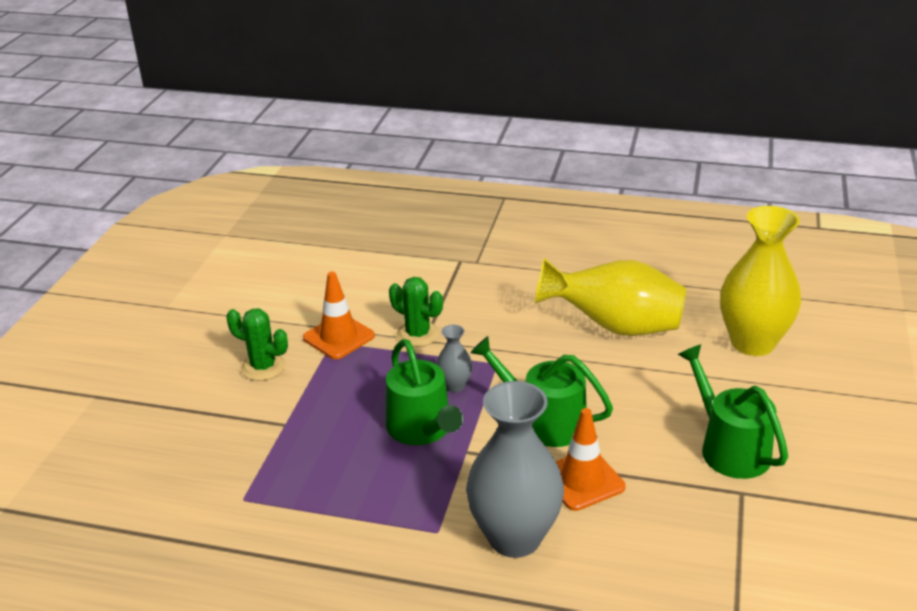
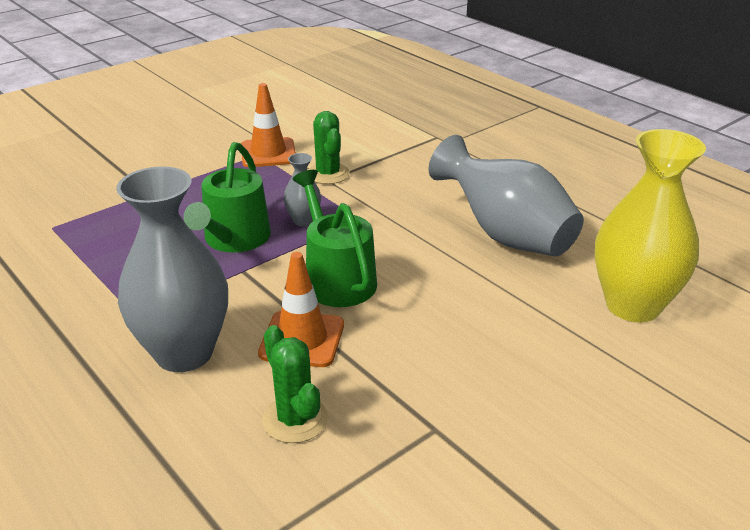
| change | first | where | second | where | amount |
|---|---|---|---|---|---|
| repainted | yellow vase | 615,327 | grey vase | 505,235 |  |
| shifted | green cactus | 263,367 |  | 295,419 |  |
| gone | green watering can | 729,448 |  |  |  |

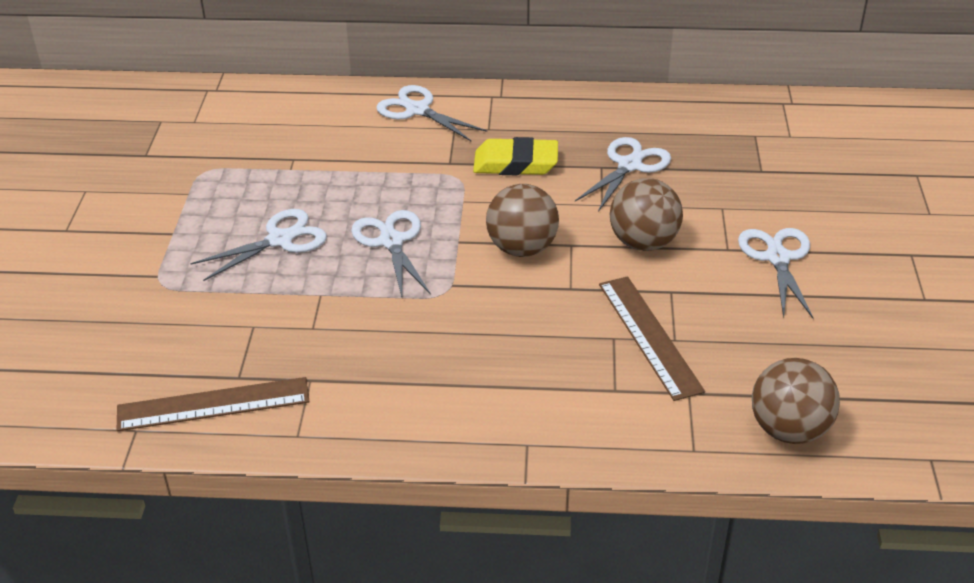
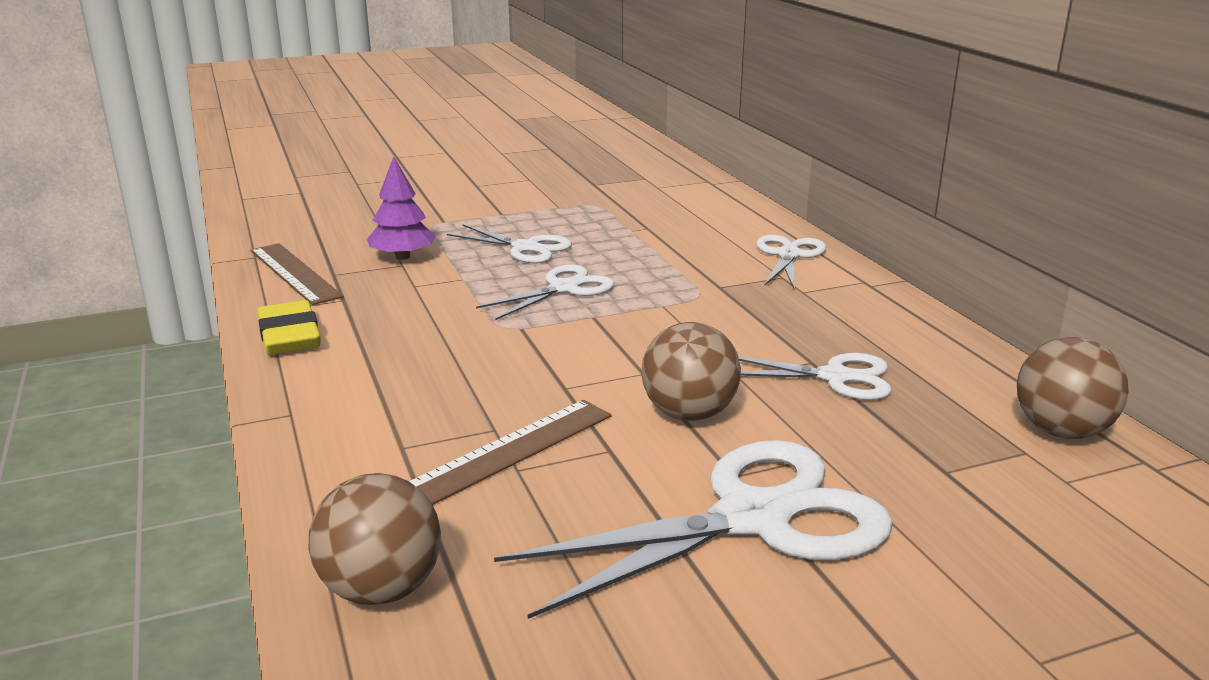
| change | first | where | second | where | amount |
|---|---|---|---|---|---|
| shifted | yellow eraser | 515,163 |  | 289,336 |  |
| shifted | brown ball | 522,248 |  | 1061,431 |  |
| scaled | white scissors | 777,258 |  | 753,518 | x1.78 |
| new |  |  | purple tree | 402,257 |  |

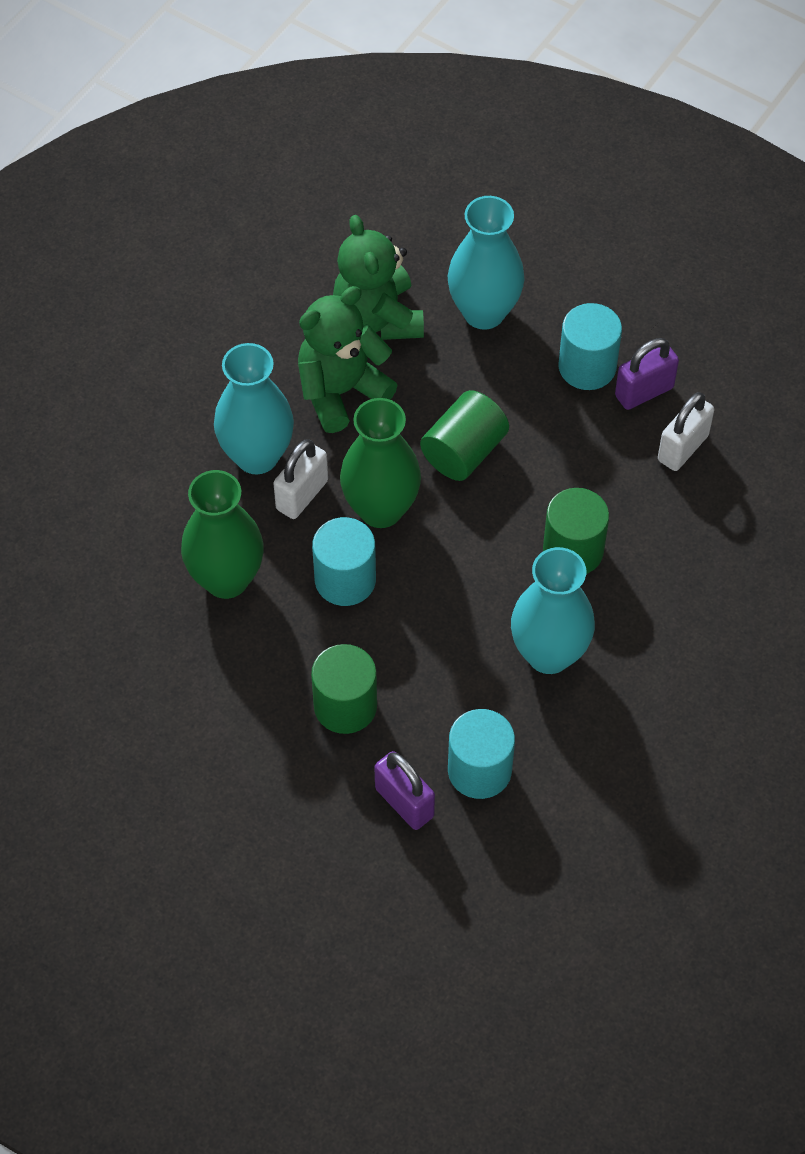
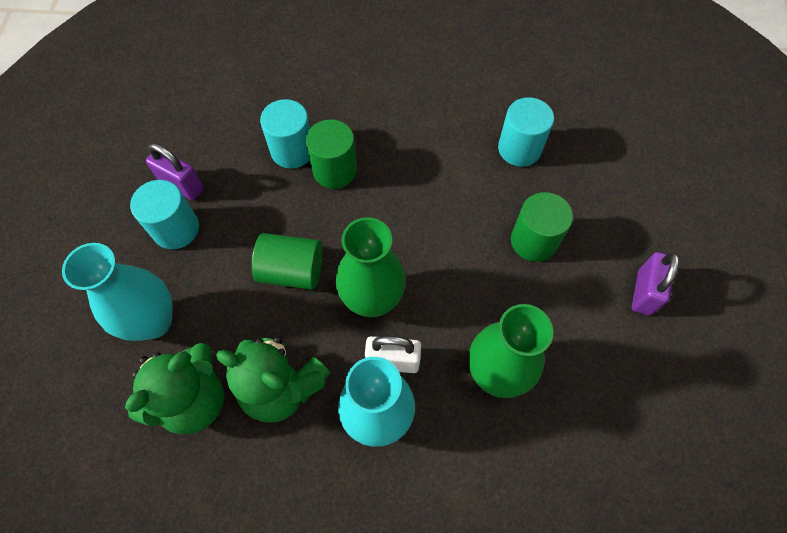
| change | first | where | second | where | amount |
|---|---|---|---|---|---|
| gone | white padlock | 682,448 |  |  |  |
| shifted | turquoise cylinder | 345,580 |  | 292,150 |  |
| gone | turquoise vase | 549,654 |  |  |  |
| shifted | purple padlock | 404,802 |  | 644,292 |  |

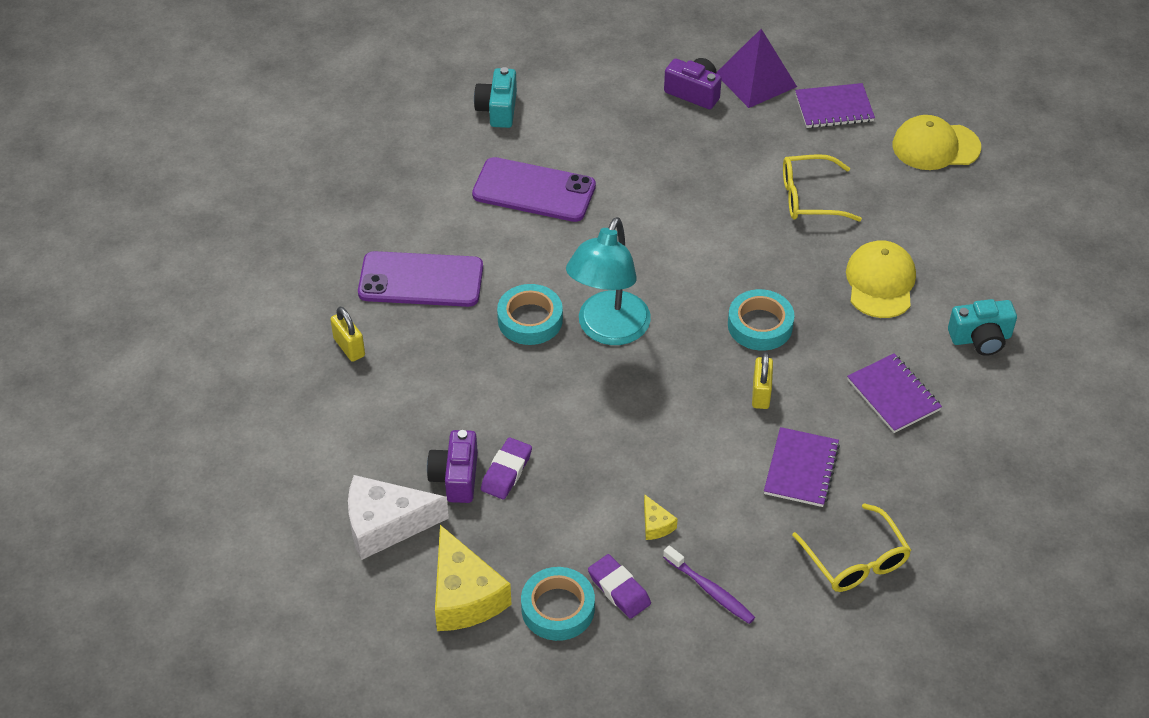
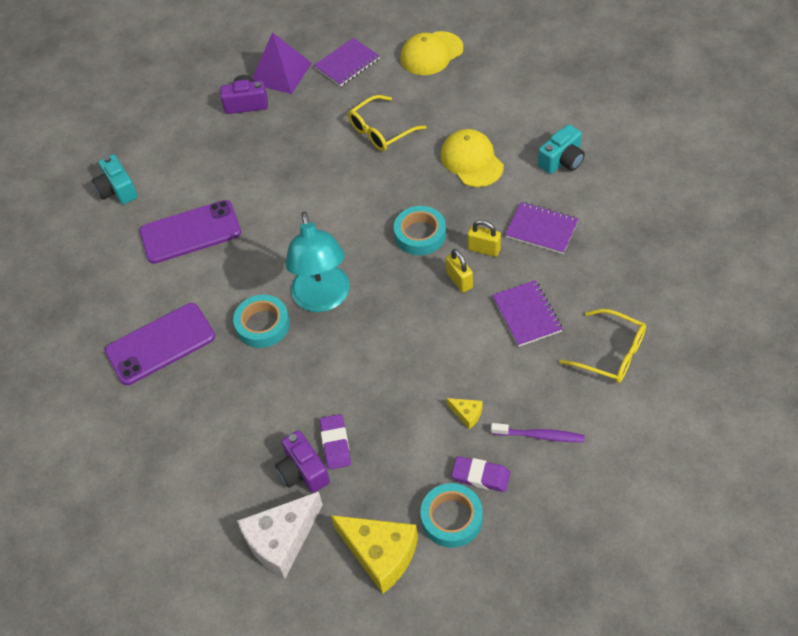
| change | first | where | second | where | amount |
|---|---|---|---|---|---|
| shifted | yellow padlock | 349,347 |  | 484,249 |  |

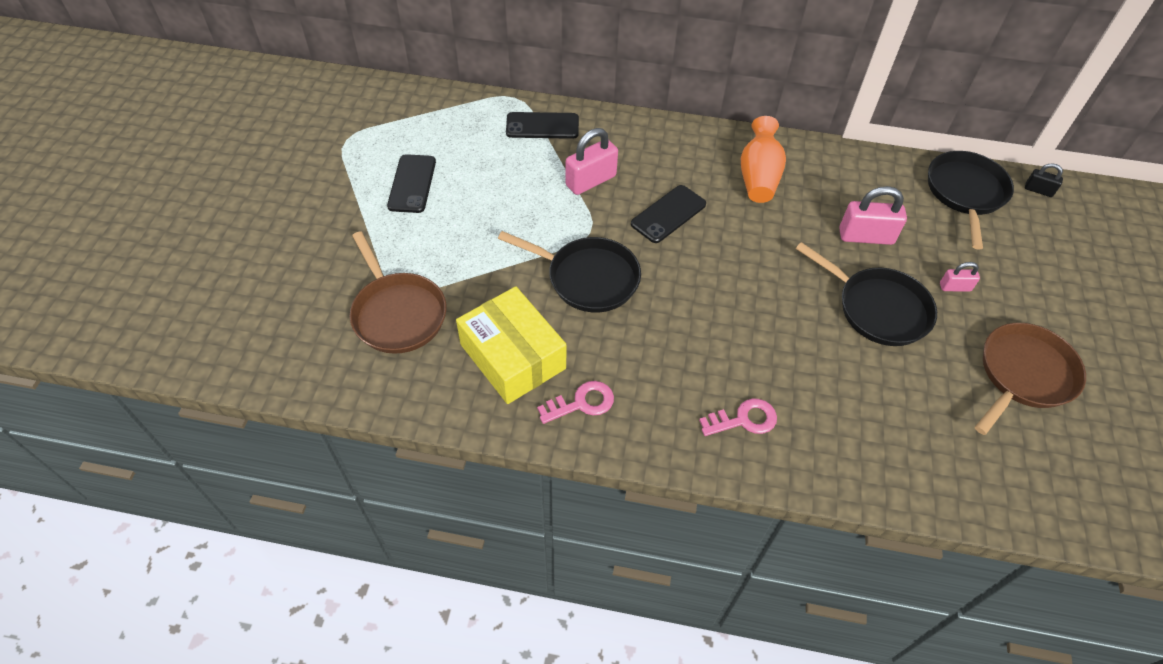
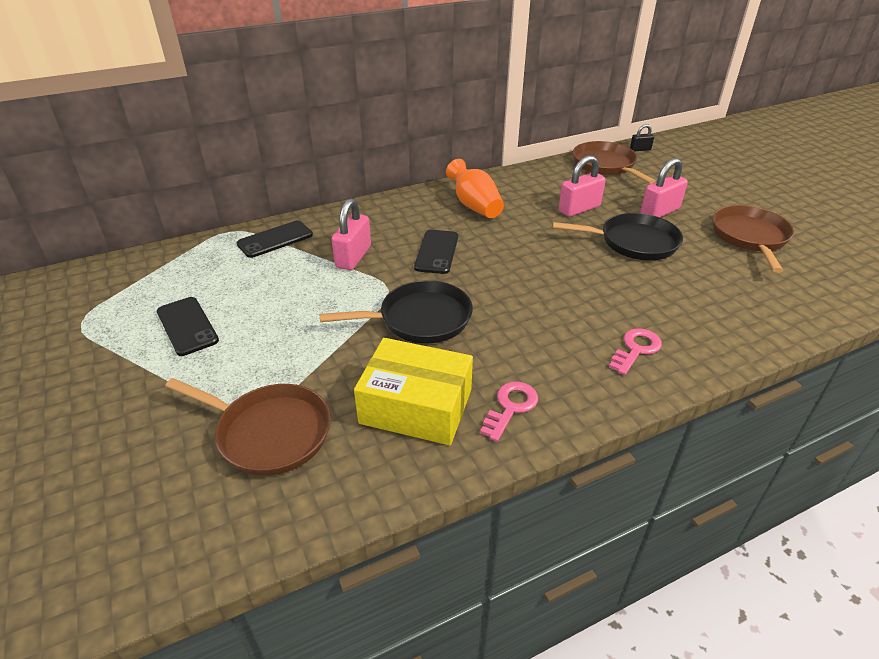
| change | first | where | second | where | amount |
|---|---|---|---|---|---|
| repainted | black pan | 965,193 | brown pan | 606,165 |  |
| scaled | pink padlock | 955,287 |  | 659,212 | x1.85 |

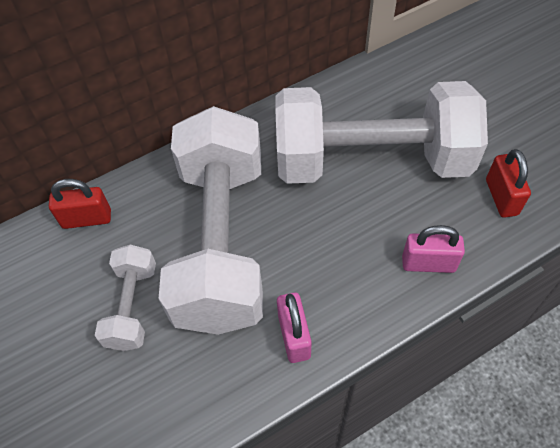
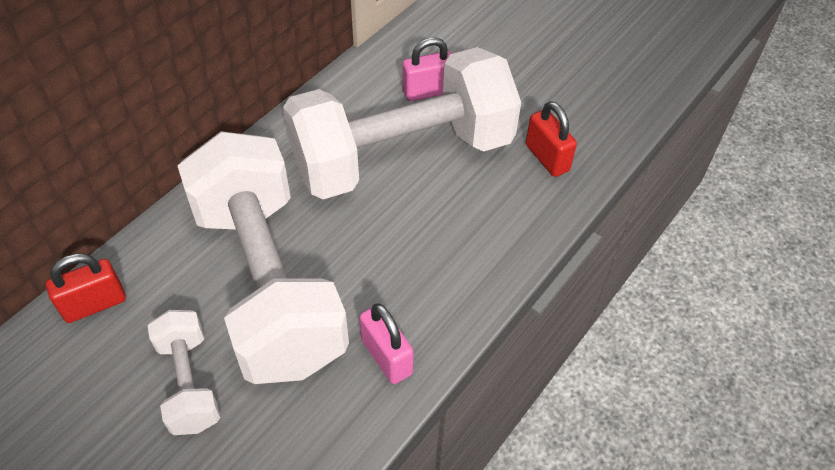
| change | first | where | second | where | amount |
|---|---|---|---|---|---|
| shifted | pink padlock | 428,263 |  | 428,91 |  |

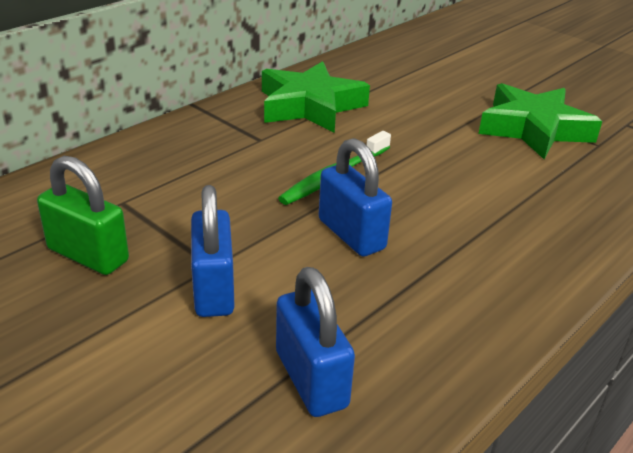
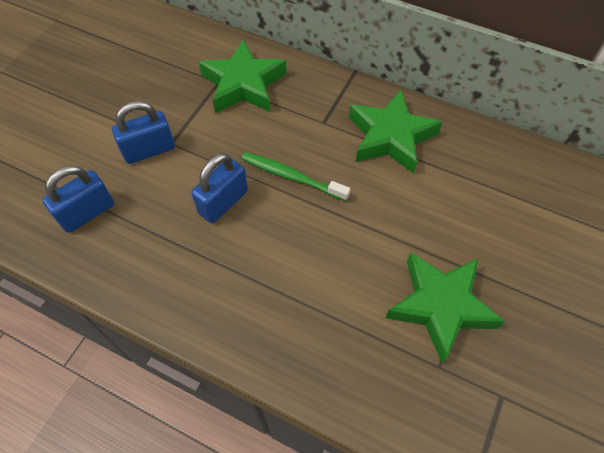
| change | first | where | second | where | amount |
|---|---|---|---|---|---|
| gone | green padlock | 88,255 |  |  |  |
| new |  |  | green star | 243,84 |  |

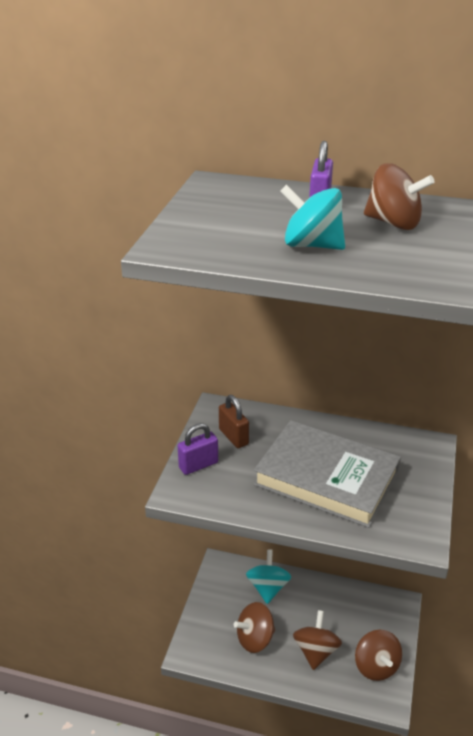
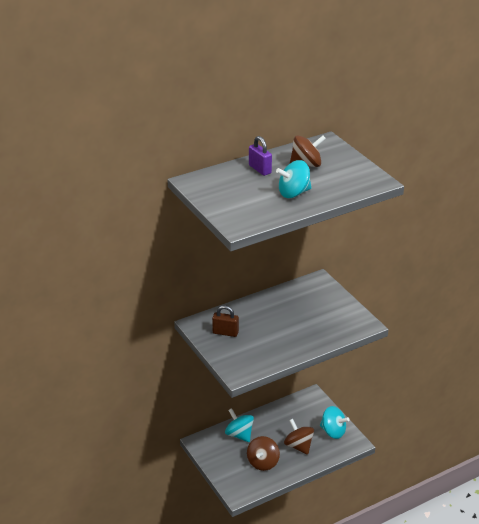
| change | first | where | second | where | amount |
|---|---|---|---|---|---|
| gone | grey book | 326,478 |  |  |  |
| gone | purple padlock | 198,465 |  |  |  |
| repainted | brown spinning top | 376,666 | turquoise spinning top | 333,431 |  |

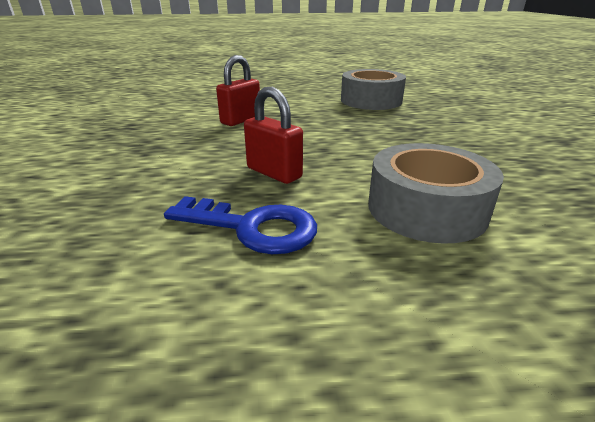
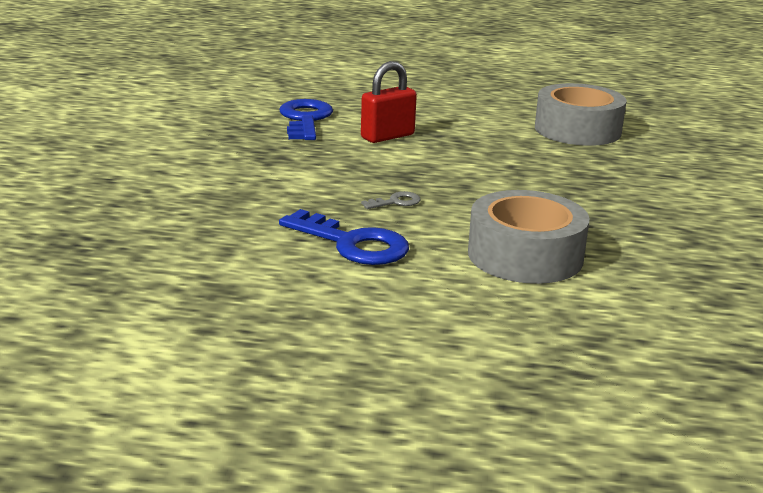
| change | first | where | second | where | amount |
|---|---|---|---|---|---|
| swapped | red padlock | 274,173 | grey key | 396,202 |  |
| new |  |  | blue key | 305,119 |  |

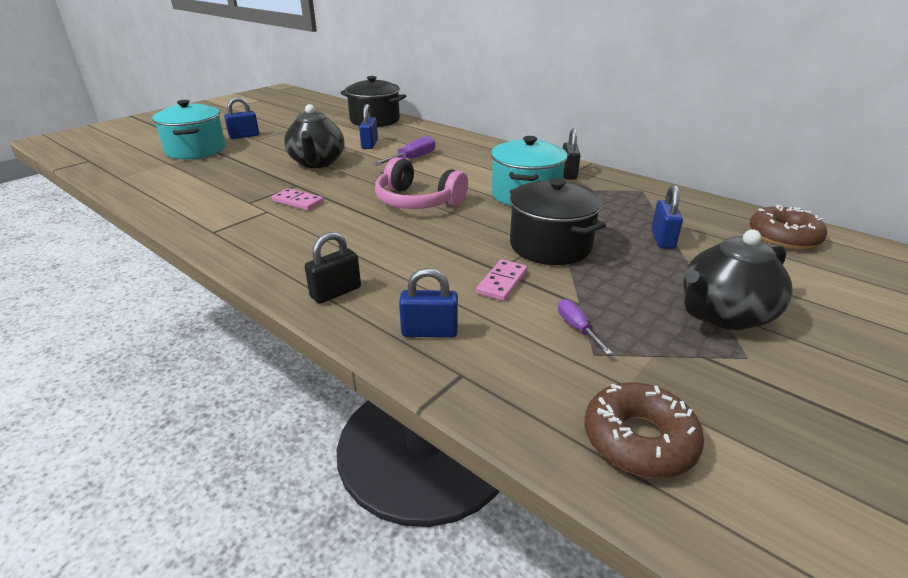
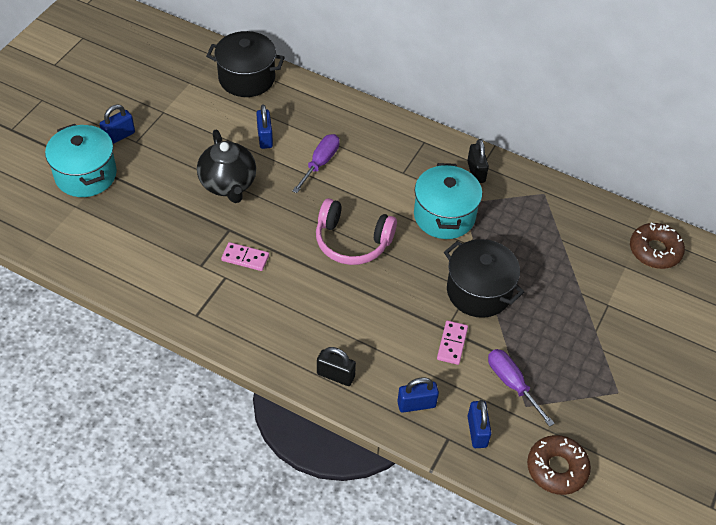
| change | first | where | second | where | amount |
|---|---|---|---|---|---|
| shifted | blue padlock | 662,239 |  | 477,431 |  |
| gone | black teapot | 724,315 |  |  |  |
| rotated | black padlock | 336,292 |  | 335,375 | 75 degrees clockwise |
| scaled | purple screwdriver | 577,328 |  | 512,384 | x1.65 |

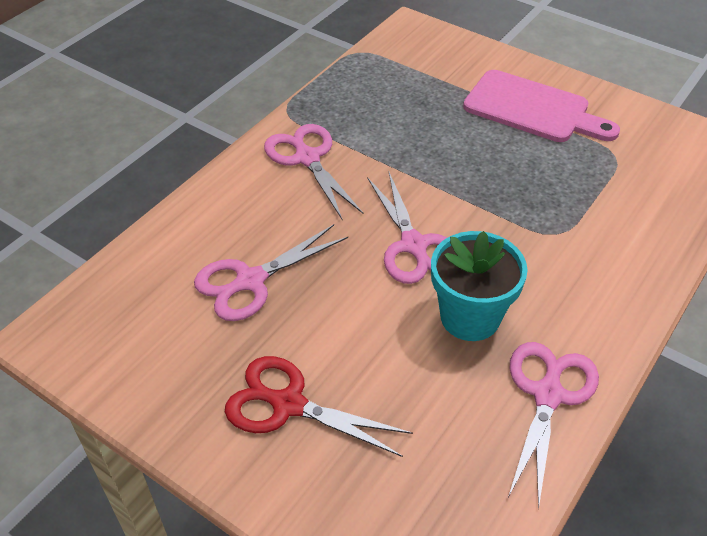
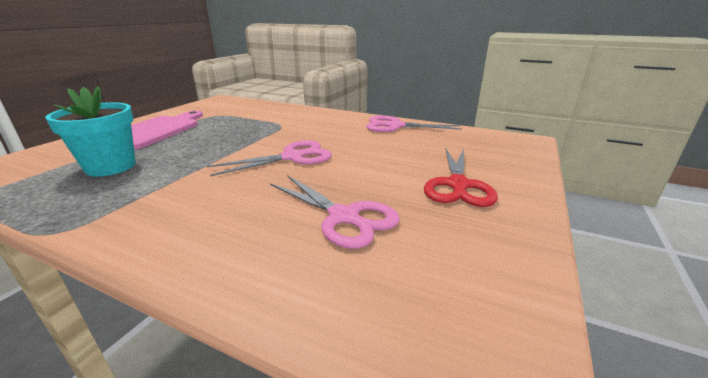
| change | first | where | second | where | amount |
|---|---|---|---|---|---|
| gone | pink scissors | 307,158 |  |  |  |
| shifted | turquoise flower pot | 470,317 |  | 110,167 |  |

